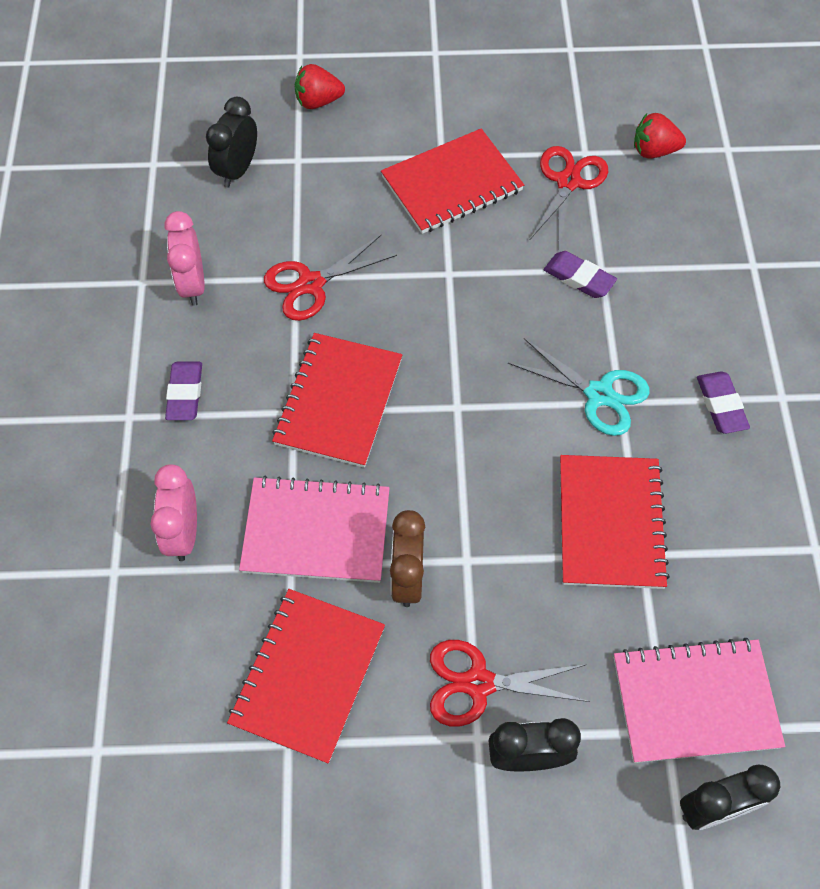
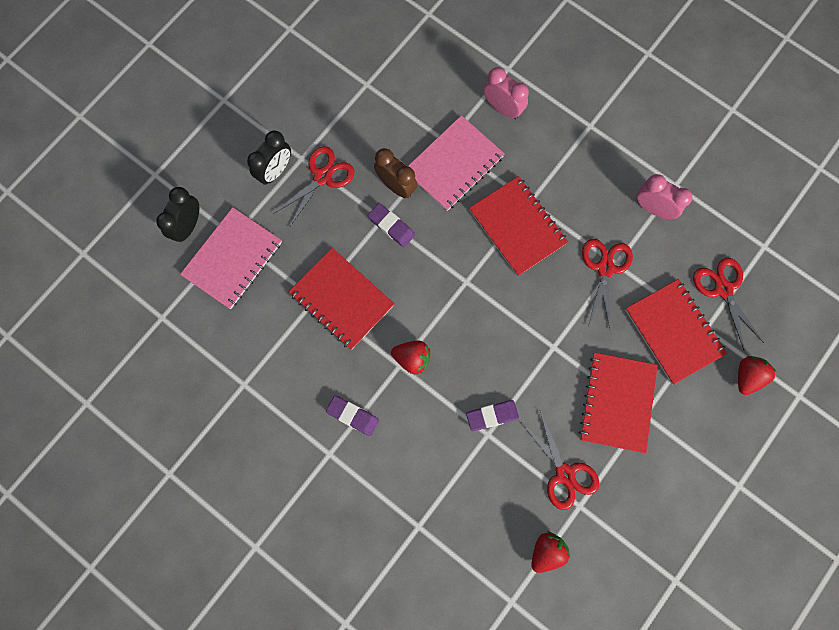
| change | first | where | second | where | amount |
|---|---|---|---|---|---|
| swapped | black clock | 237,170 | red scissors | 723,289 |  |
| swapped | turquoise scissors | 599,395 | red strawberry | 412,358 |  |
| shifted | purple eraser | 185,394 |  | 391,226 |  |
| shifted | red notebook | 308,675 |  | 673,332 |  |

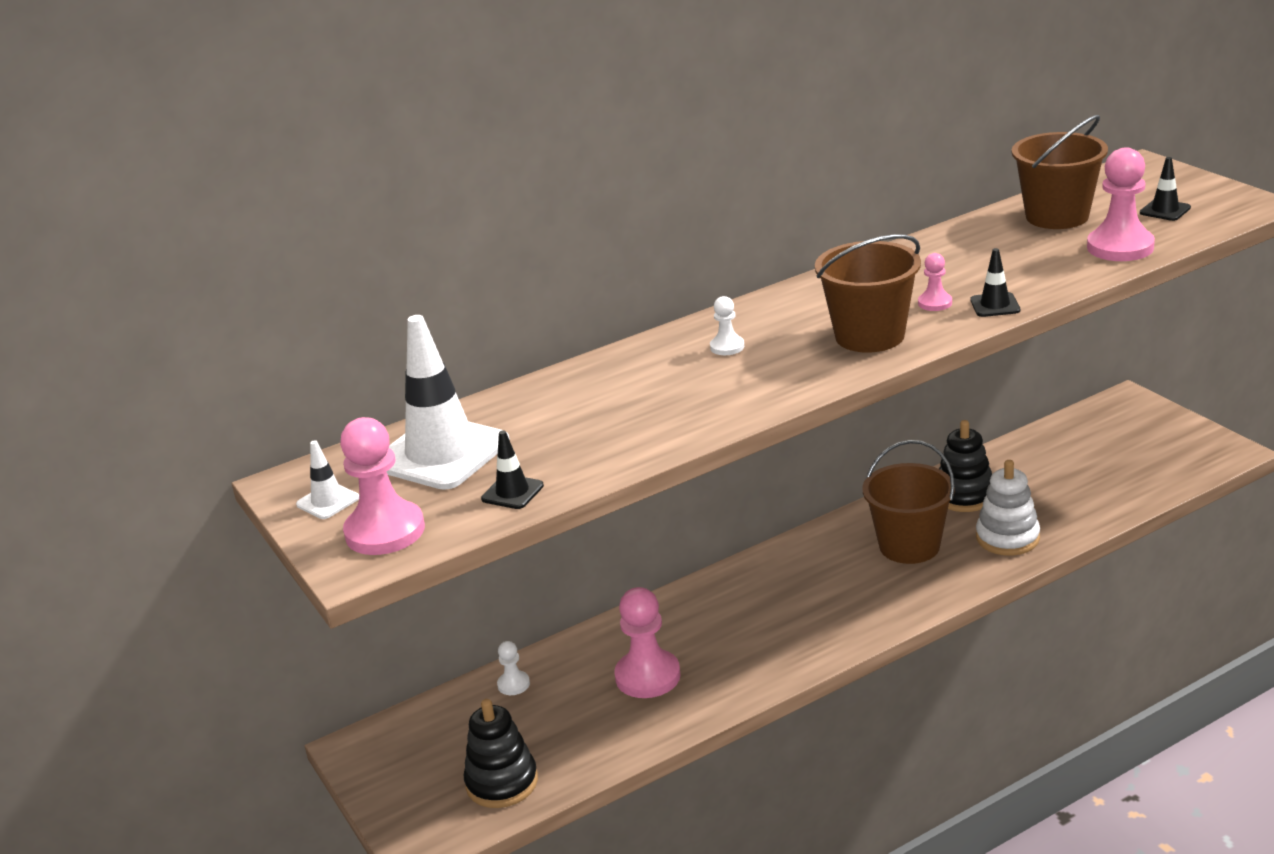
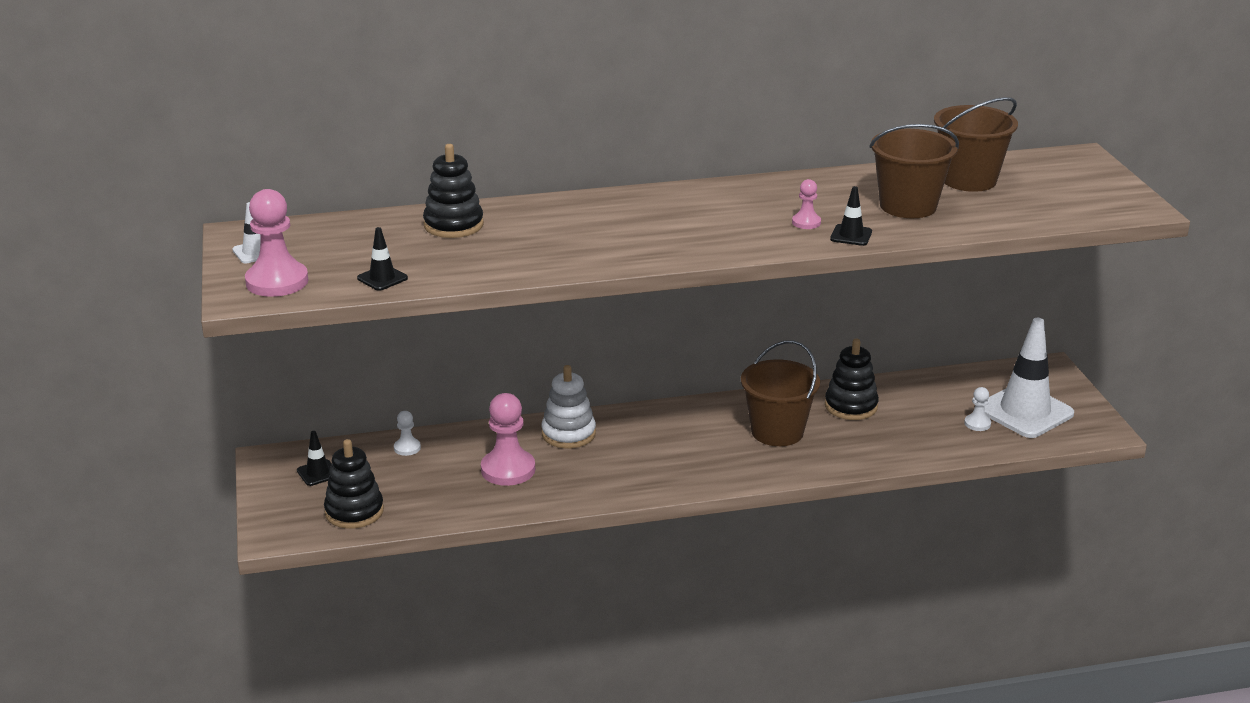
| change | first | where | second | where | amount |
|---|---|---|---|---|---|
| gone | pink pawn | 1120,247 |  |  |  |
| shifted | black traffic cone | 1165,210 |  | 318,473 |  |
| shifted | brown bucket | 869,336 |  | 908,206 |  |
| shifted | white pawn | 727,347 |  | 977,424 |  |
| shifted | white traffic cone | 441,453 |  | 1025,411 |  |
| shifted | white stacking toy | 1007,538 |  | 568,434 |  |
| new |  |  | black stacking toy | 453,225 |  |

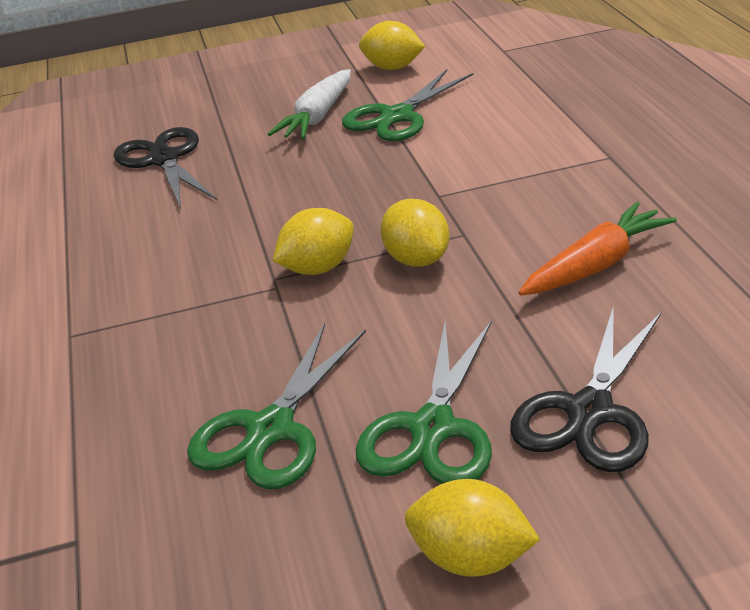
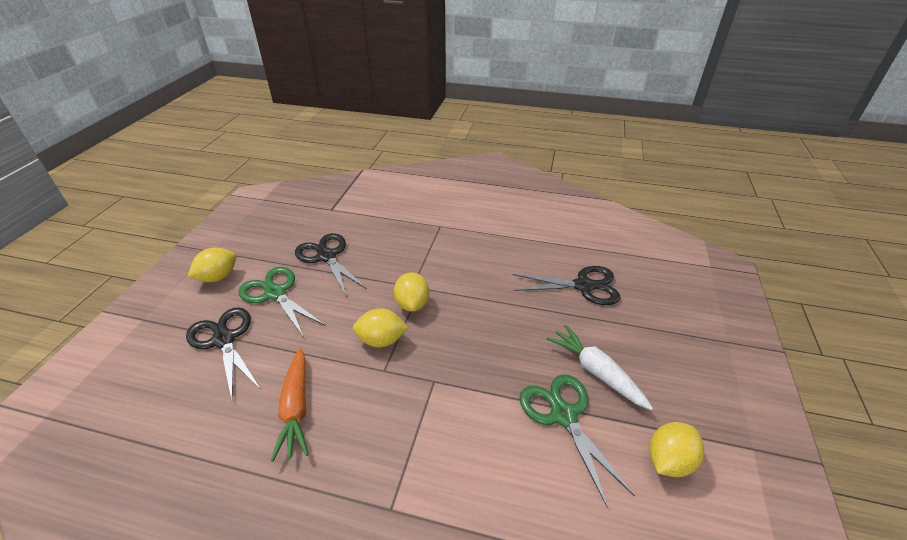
| change | first | where | second | where | amount |
|---|---|---|---|---|---|
| repainted | green scissors | 271,429 | black scissors | 326,256 |  |

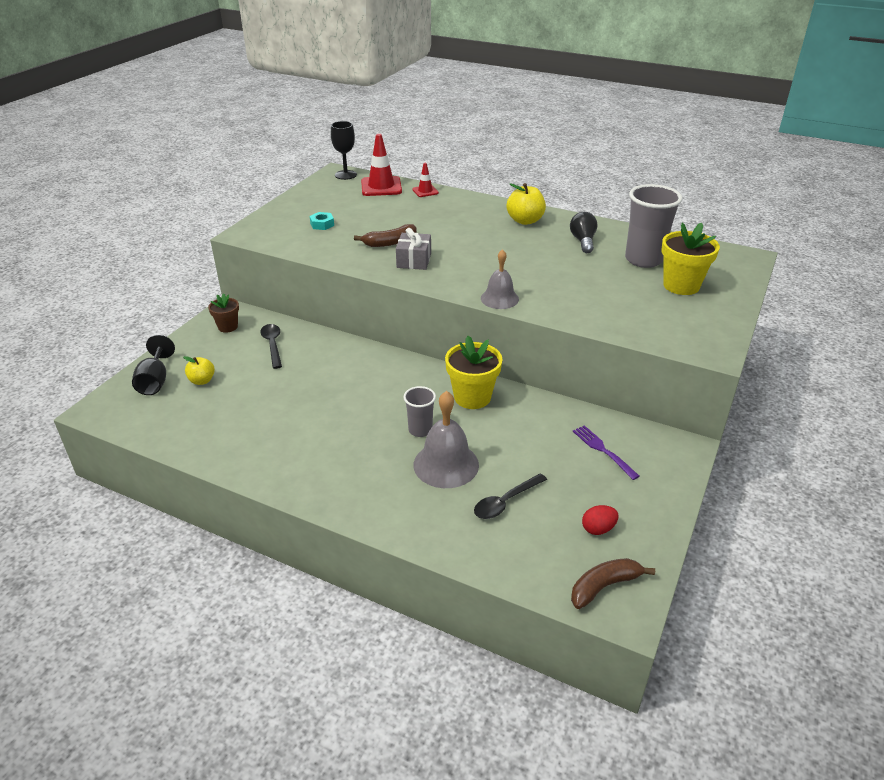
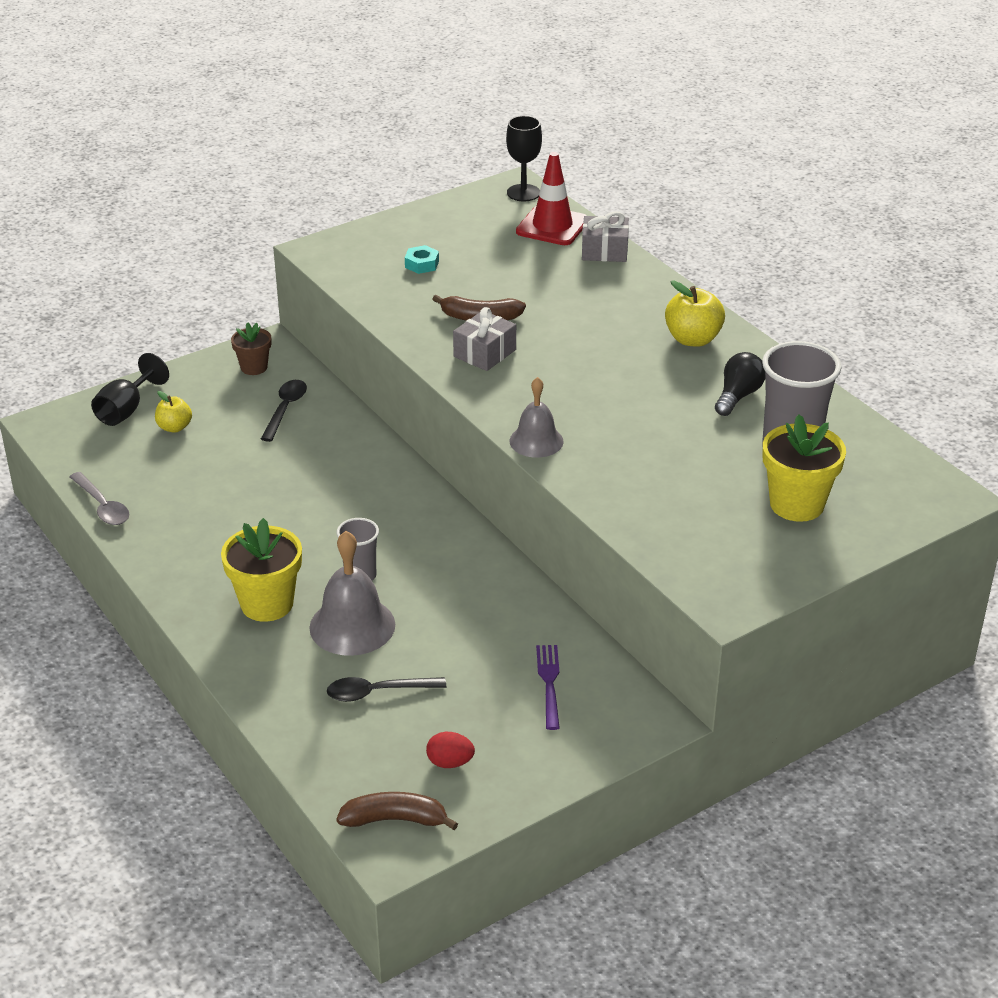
| change | first | where | second | where | amount |
|---|---|---|---|---|---|
| swapped | red traffic cone | 425,191 | grey gift | 604,251 |  |
| shifted | yellow flower pot | 472,397 |  | 267,604 |  |
| new |  |  | grey spoon | 102,506 |  |

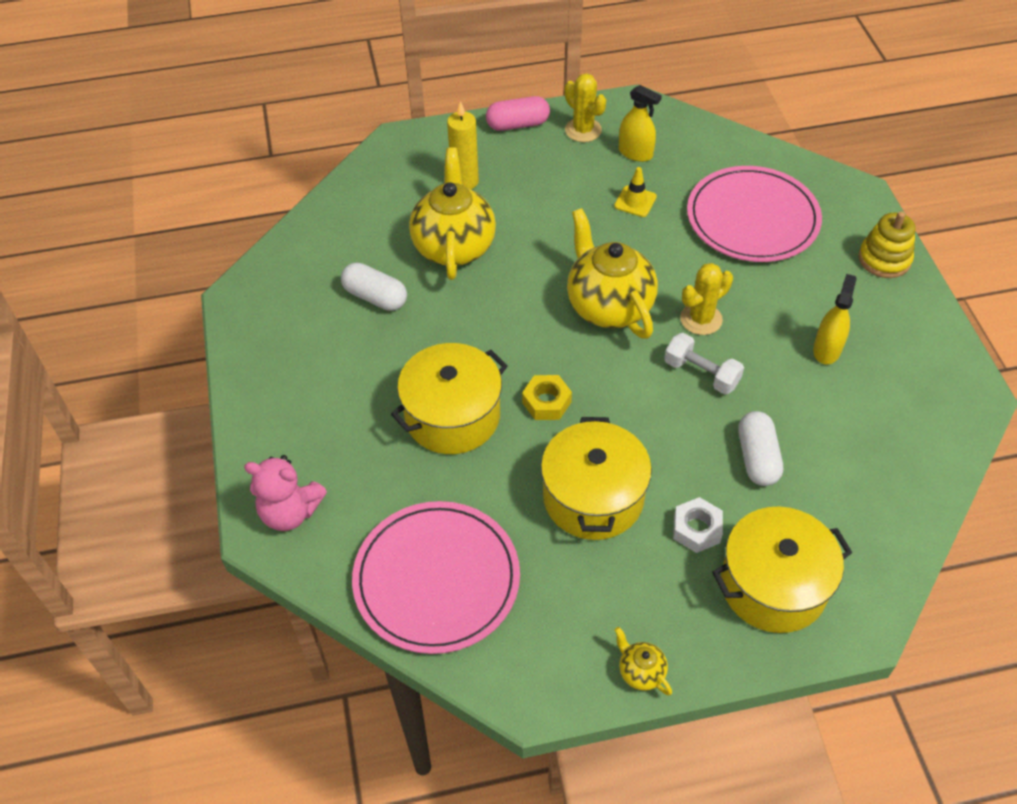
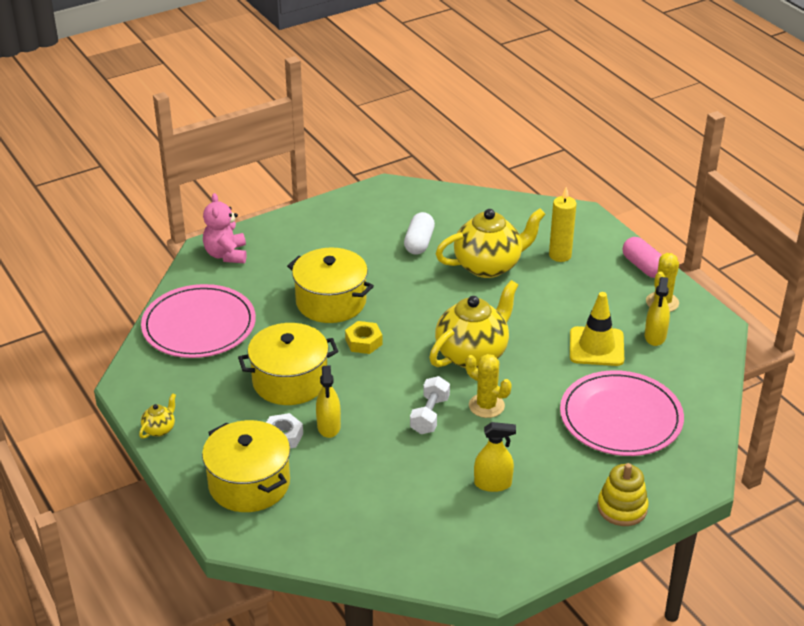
| change | first | where | second | where | amount |
|---|---|---|---|---|---|
| scaled | yellow traffic cone | 635,201 |  | 596,347 | x1.74 |
| gone | white capsule | 757,458 |  |  |  |
| new |  |  | yellow spray bottle | 329,426 |  |

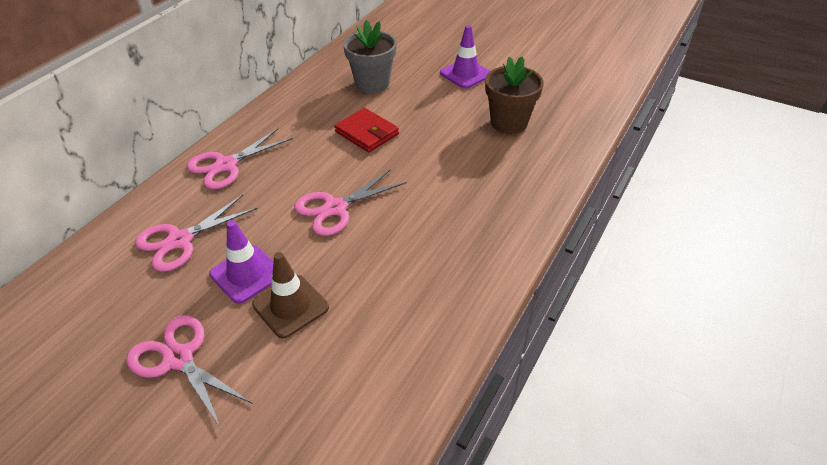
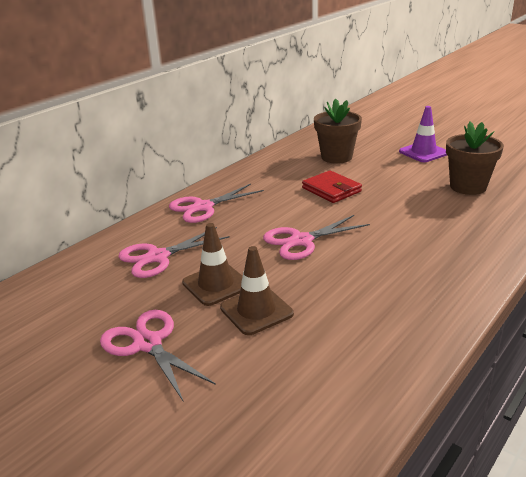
| change | first | where | second | where | amount |
|---|---|---|---|---|---|
| repainted | grey flower pot | 372,83 | brown flower pot | 336,157 |  |
| repainted | purple traffic cone | 246,274 | brown traffic cone | 216,284 |  |

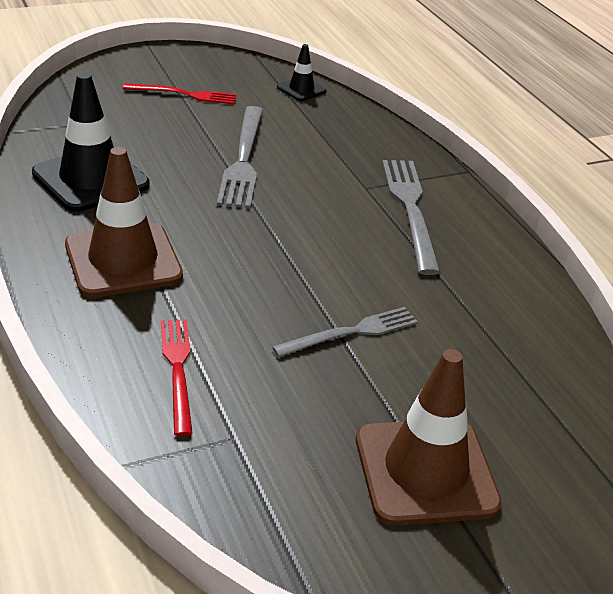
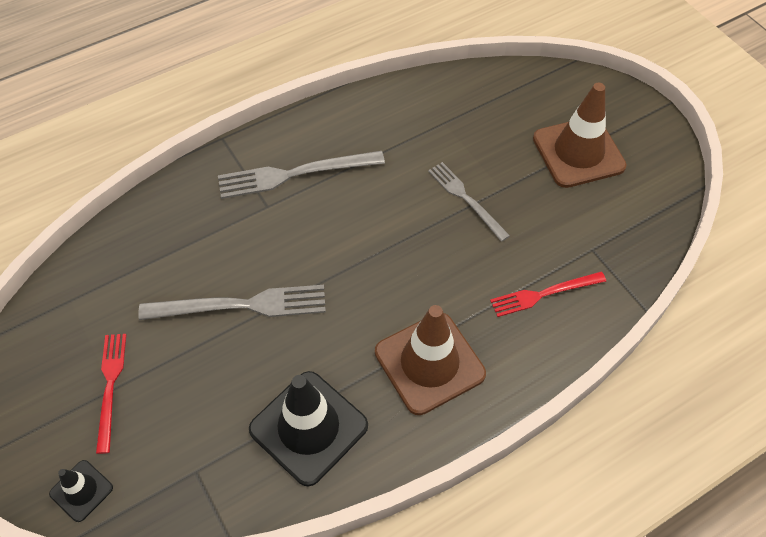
| change | first | where | second | where | amount |
|---|---|---|---|---|---|
| shifted | black traffic cone | 301,89 |  | 81,491 |  |

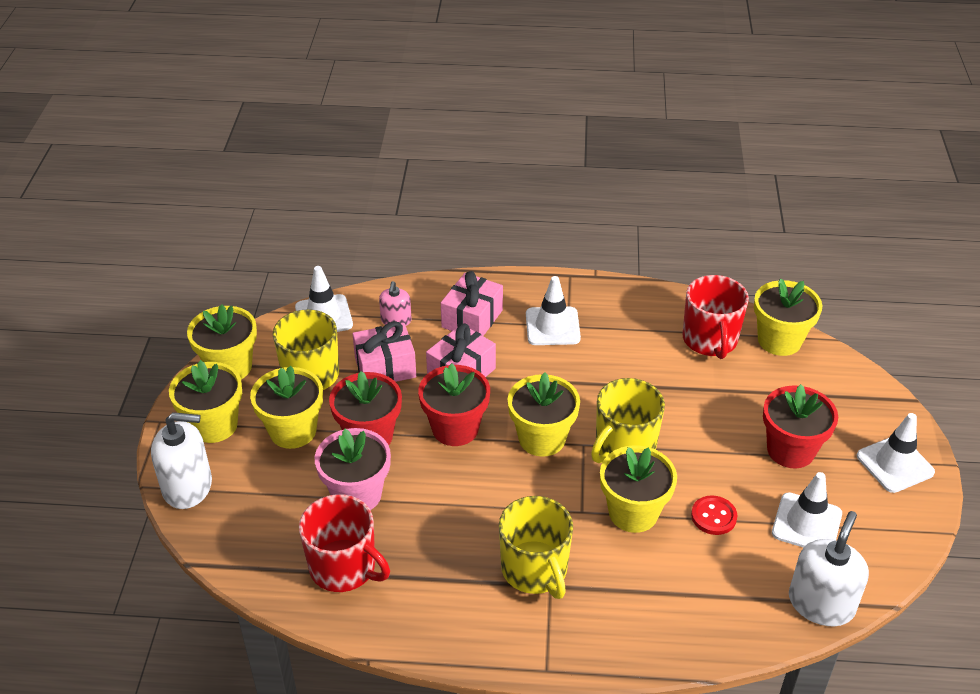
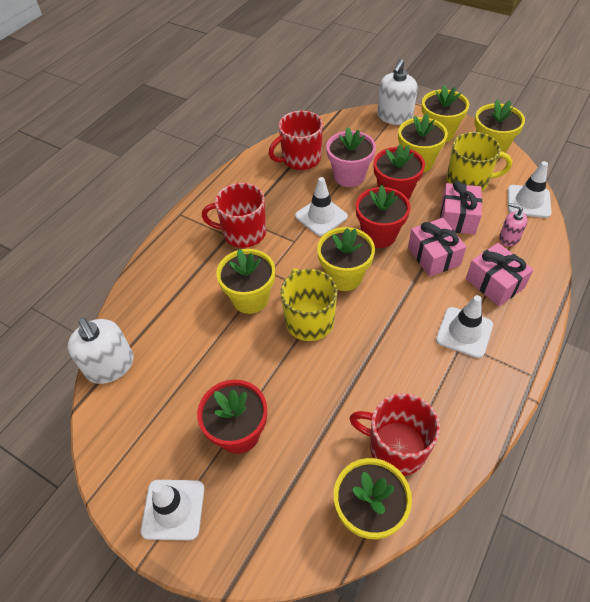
| change | first | where | second | where | amount |
|---|---|---|---|---|---|
| shifted | white traffic cone | 806,523 |  | 321,216 |  |
| gone | red button | 713,516 |  |  |  |
| repainted | yellow mug | 535,570 | red mug | 243,233 |  |

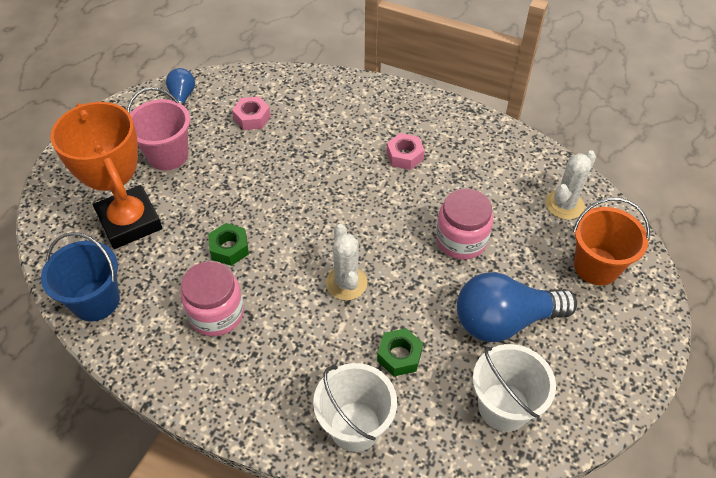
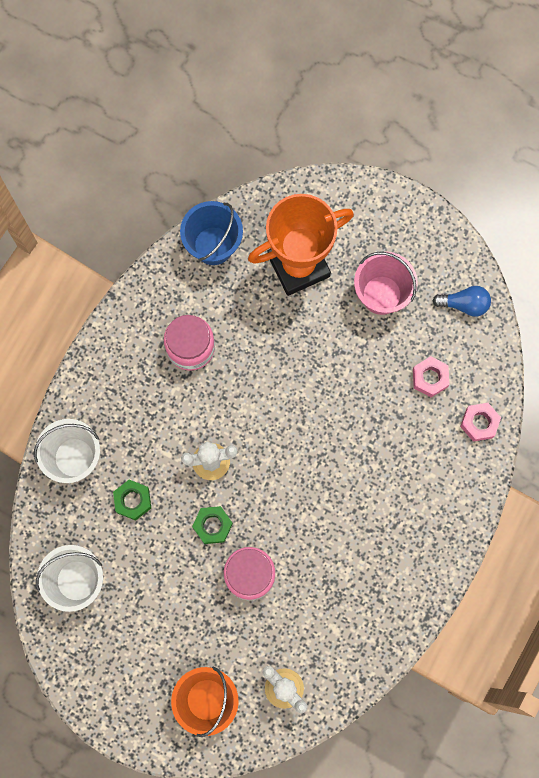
| change | first | where | second | where | amount |
|---|---|---|---|---|---|
| shifted | pink nut | 404,156 |  | 479,423 |  |
| shifted | green nut | 229,248 |  | 212,525 |  |
| gone | blue light bulb | 504,321 |  |  |  |

